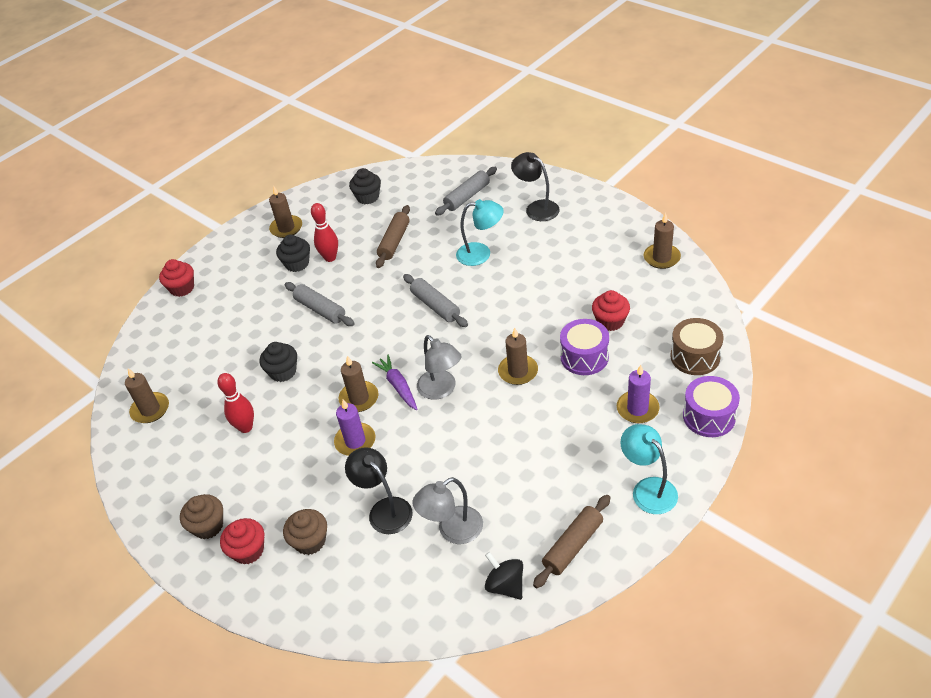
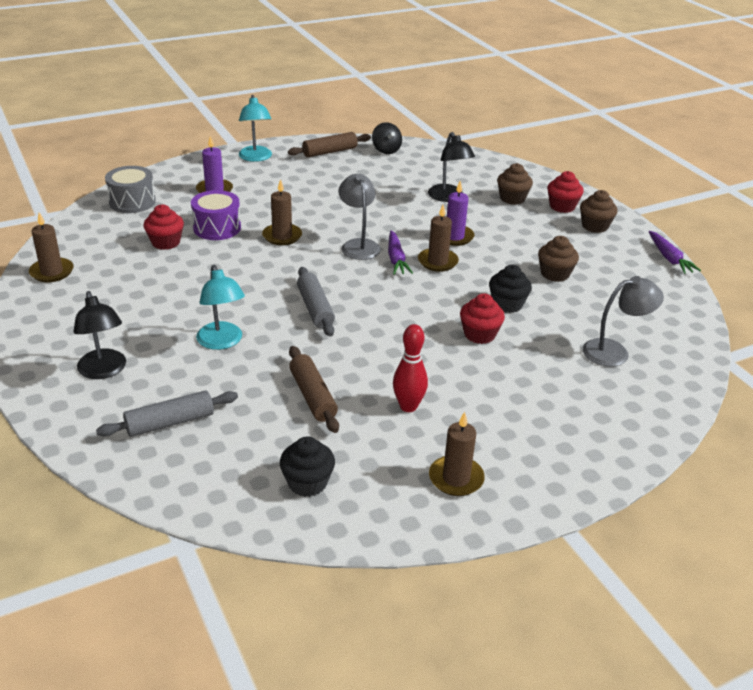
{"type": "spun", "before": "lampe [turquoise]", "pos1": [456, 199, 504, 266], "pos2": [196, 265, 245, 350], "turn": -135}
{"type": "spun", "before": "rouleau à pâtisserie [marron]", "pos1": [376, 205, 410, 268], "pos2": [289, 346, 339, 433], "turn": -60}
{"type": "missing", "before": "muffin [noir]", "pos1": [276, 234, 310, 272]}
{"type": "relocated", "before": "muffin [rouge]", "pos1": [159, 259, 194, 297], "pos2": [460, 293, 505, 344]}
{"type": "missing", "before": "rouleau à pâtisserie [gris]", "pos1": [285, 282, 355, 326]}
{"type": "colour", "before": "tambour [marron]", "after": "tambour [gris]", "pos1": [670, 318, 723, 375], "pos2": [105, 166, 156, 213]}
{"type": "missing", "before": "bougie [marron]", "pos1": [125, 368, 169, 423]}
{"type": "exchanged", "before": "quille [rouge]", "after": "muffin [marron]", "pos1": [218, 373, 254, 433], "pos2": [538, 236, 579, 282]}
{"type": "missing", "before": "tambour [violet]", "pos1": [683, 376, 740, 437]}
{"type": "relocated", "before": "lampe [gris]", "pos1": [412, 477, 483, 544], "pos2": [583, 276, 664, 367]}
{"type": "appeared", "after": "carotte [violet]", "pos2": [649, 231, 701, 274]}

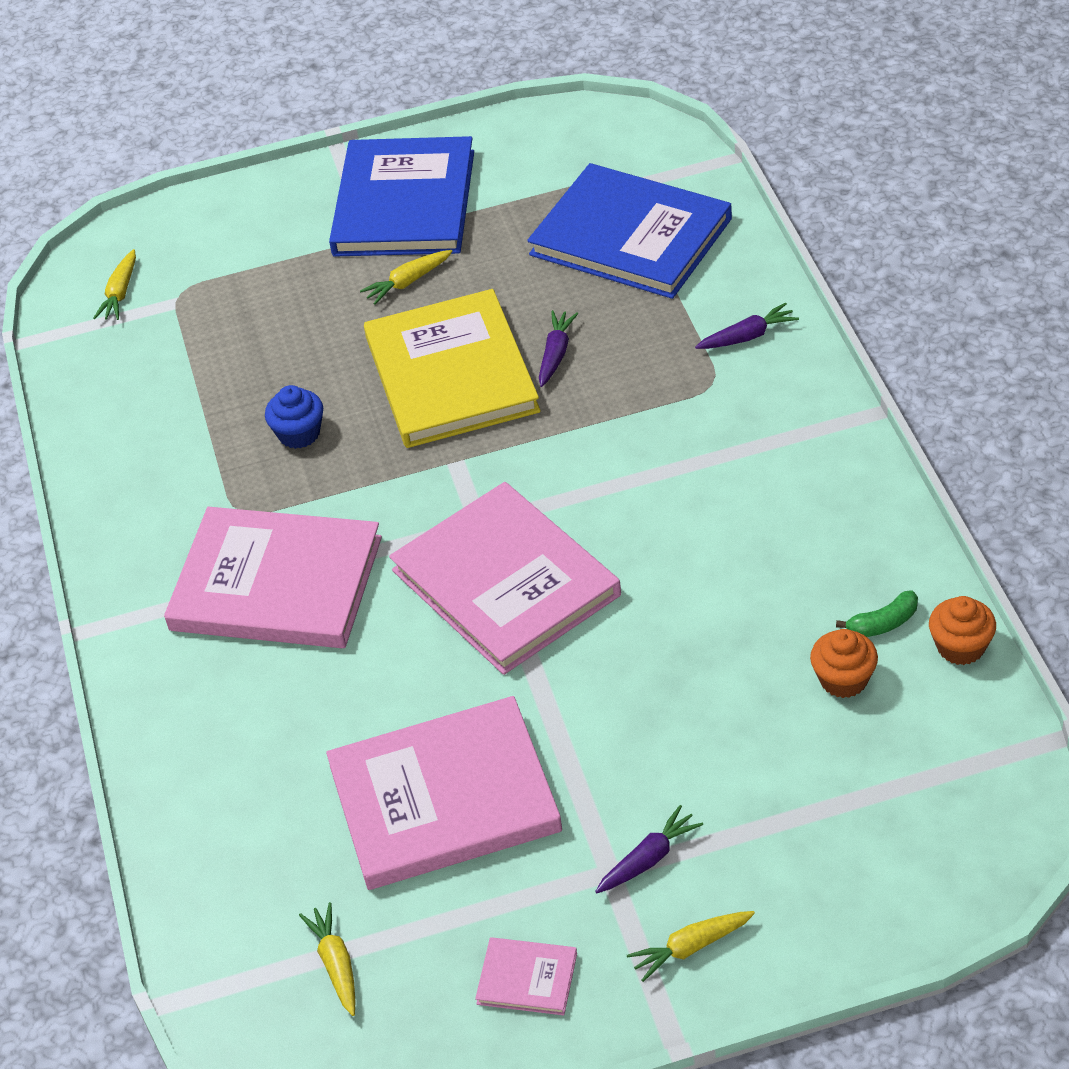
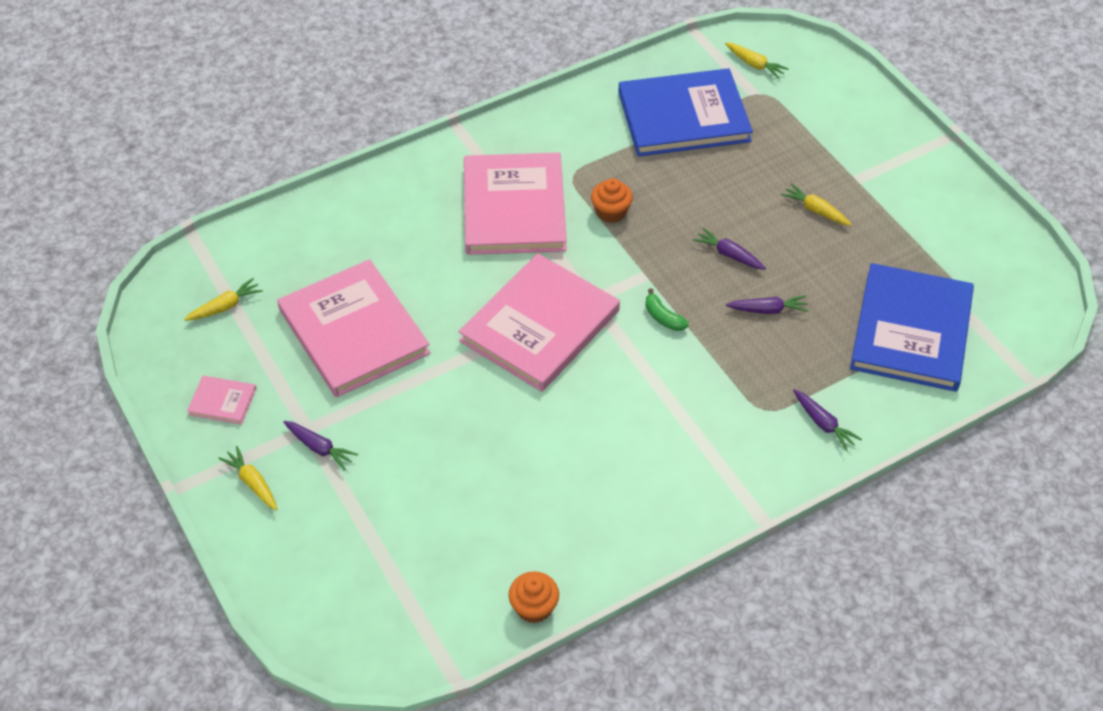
{"type": "relocated", "before": "livre [bleu]", "pos1": [329, 136, 474, 257], "pos2": [618, 68, 753, 157]}
{"type": "spun", "before": "carotte [jaune]", "pos1": [93, 249, 136, 320], "pos2": [725, 42, 789, 79], "turn": -135}
{"type": "exchanged", "before": "livre [jaune]", "after": "carotte [violet]", "pos1": [364, 289, 541, 448], "pos2": [693, 228, 766, 270]}
{"type": "missing", "before": "muffin [bleu]", "pos1": [265, 385, 323, 449]}
{"type": "relocated", "before": "banane [vert]", "pos1": [836, 590, 918, 637], "pos2": [645, 288, 689, 331]}
{"type": "relocated", "before": "muffin [orange]", "pos1": [810, 629, 878, 698], "pos2": [591, 178, 633, 223]}
{"type": "spun", "before": "livre [rose]", "pos1": [475, 937, 577, 1015], "pos2": [187, 376, 256, 425], "turn": -75}

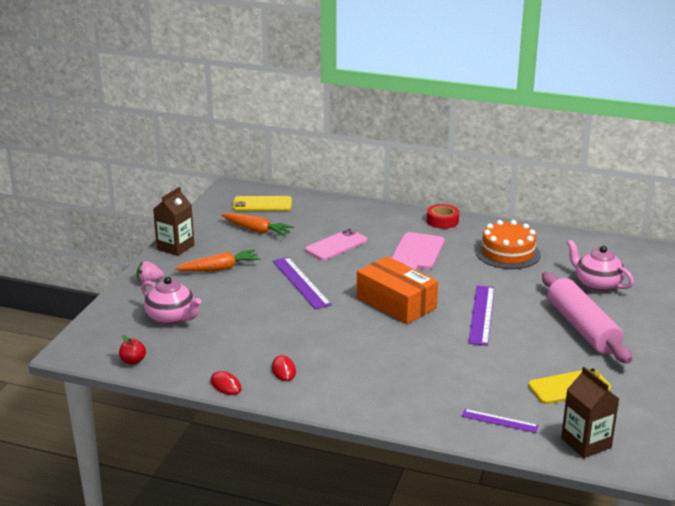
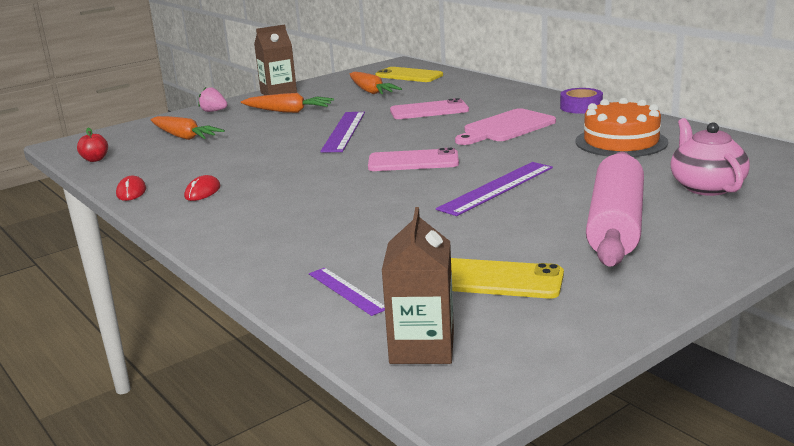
{"type": "colour", "before": "ruban adhésif [rouge]", "after": "ruban adhésif [violet]", "pos1": [427, 204, 459, 229], "pos2": [560, 88, 603, 114]}
{"type": "exchanged", "before": "boîte [orange]", "after": "téléphone [rose]", "pos1": [357, 256, 438, 324], "pos2": [368, 148, 459, 171]}
{"type": "exchanged", "before": "théière [rose]", "after": "carotte [orange]", "pos1": [141, 277, 202, 325], "pos2": [151, 116, 225, 140]}

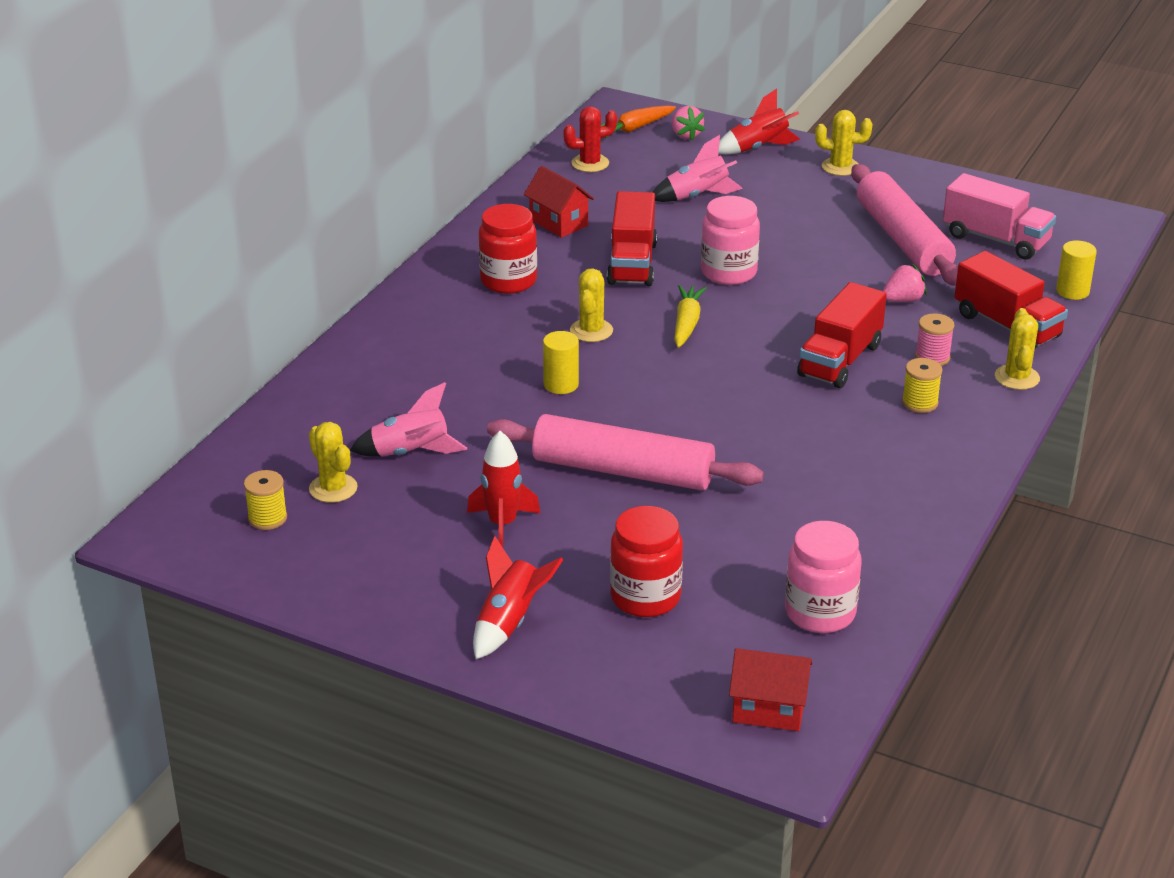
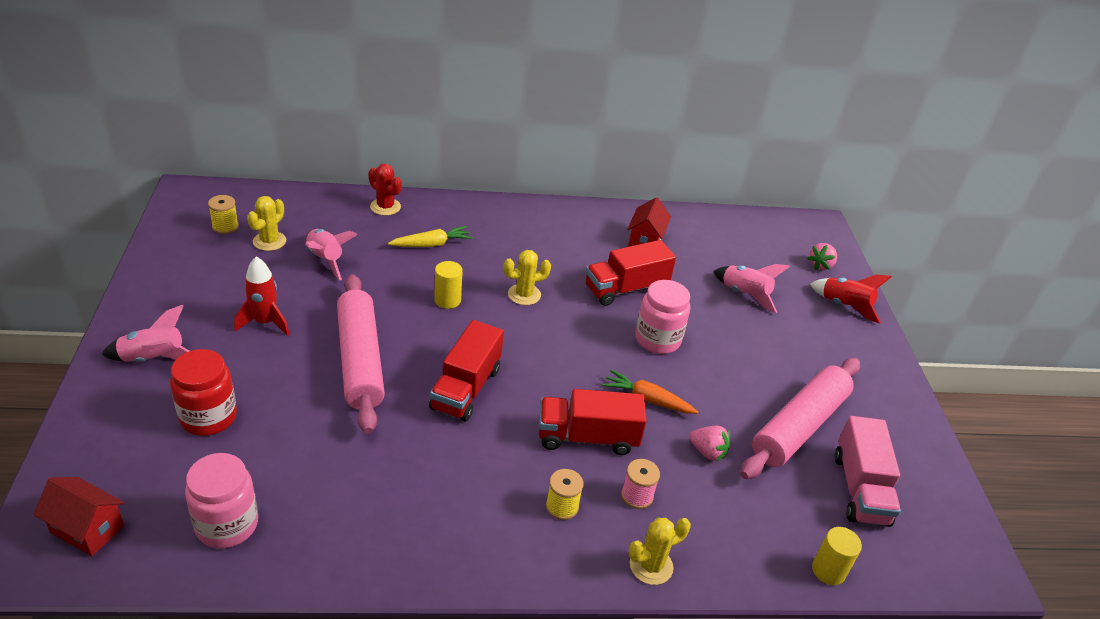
{"type": "relocated", "before": "carotte [orange]", "pos1": [601, 105, 676, 138], "pos2": [602, 370, 698, 414]}
{"type": "relocated", "before": "cactus [rouge]", "pos1": [563, 106, 617, 172], "pos2": [368, 164, 402, 216]}
{"type": "missing", "before": "cactus [jaune]", "pos1": [815, 110, 872, 176]}
{"type": "missing", "before": "bocal [rouge]", "pos1": [479, 204, 537, 294]}
{"type": "relocated", "before": "camion [rouge]", "pos1": [955, 251, 1068, 348], "pos2": [429, 320, 504, 422]}
{"type": "relocated", "before": "carotte [jaune]", "pos1": [674, 285, 707, 348], "pos2": [388, 226, 473, 247]}
{"type": "colour", "before": "fusée [rouge]", "after": "fusée [rose]", "pos1": [473, 536, 563, 659], "pos2": [101, 305, 189, 362]}
{"type": "spun", "before": "maison [rouge]", "pos1": [729, 648, 812, 731], "pos2": [34, 477, 125, 556], "turn": -45}

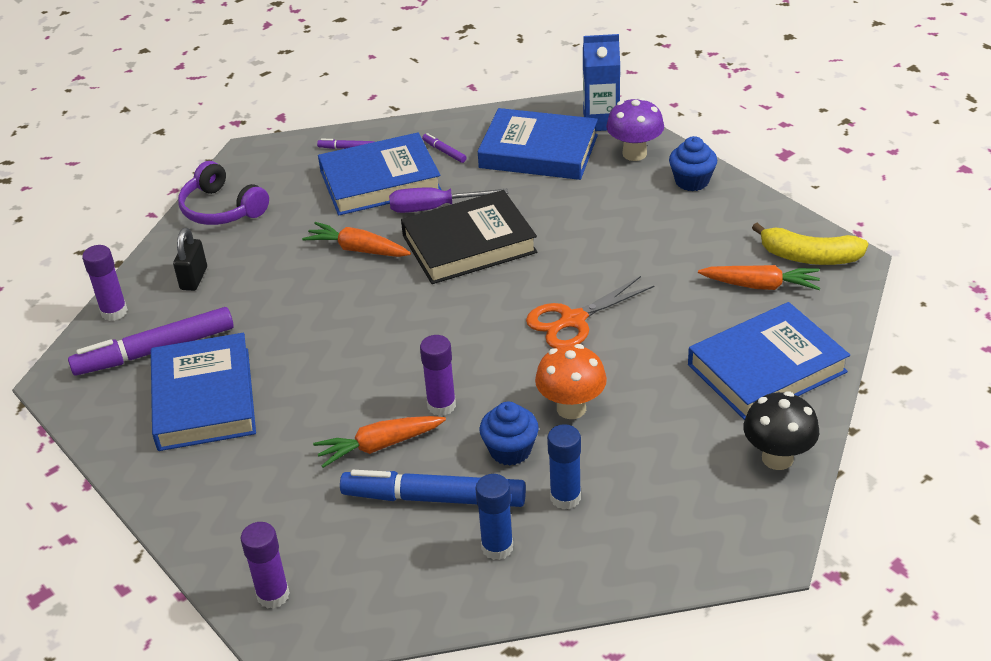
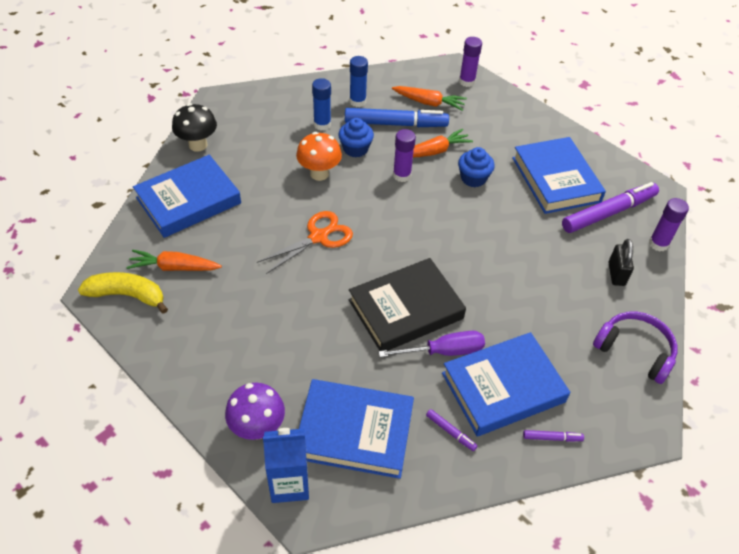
{"type": "relocated", "before": "muffin [bleu]", "pos1": [669, 136, 717, 191], "pos2": [458, 147, 495, 187]}
{"type": "relocated", "before": "carotte [orange]", "pos1": [302, 222, 411, 257], "pos2": [392, 86, 467, 111]}

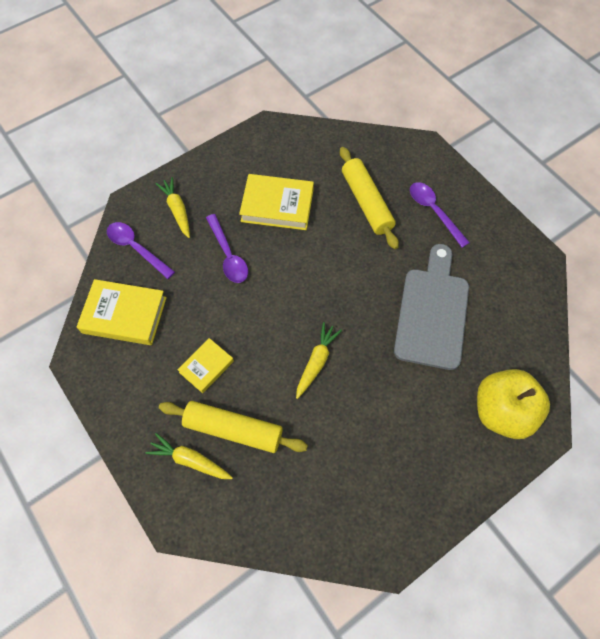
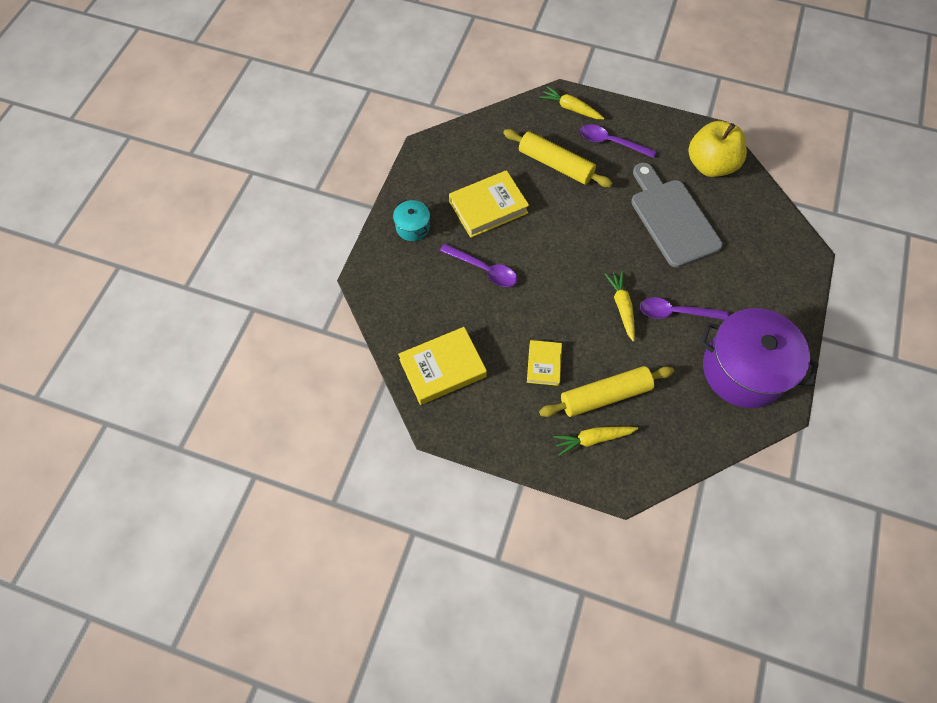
{"type": "relocated", "before": "carotte [jaune]", "pos1": [156, 177, 190, 238], "pos2": [540, 86, 604, 119]}
{"type": "relocated", "before": "cuillère [violet]", "pos1": [107, 222, 175, 279], "pos2": [640, 298, 729, 320]}
{"type": "relocated", "before": "pomme [jaune]", "pos1": [477, 369, 550, 439], "pos2": [688, 121, 747, 177]}
{"type": "appeared", "after": "marmite [turquoise]", "pos2": [393, 200, 430, 241]}
{"type": "appeared", "after": "marmite [violet]", "pos2": [700, 308, 819, 408]}

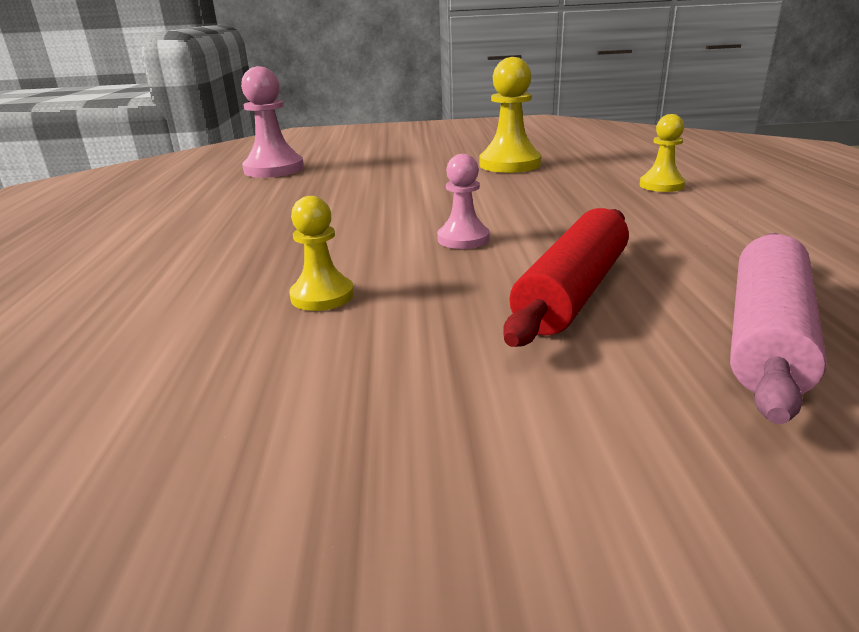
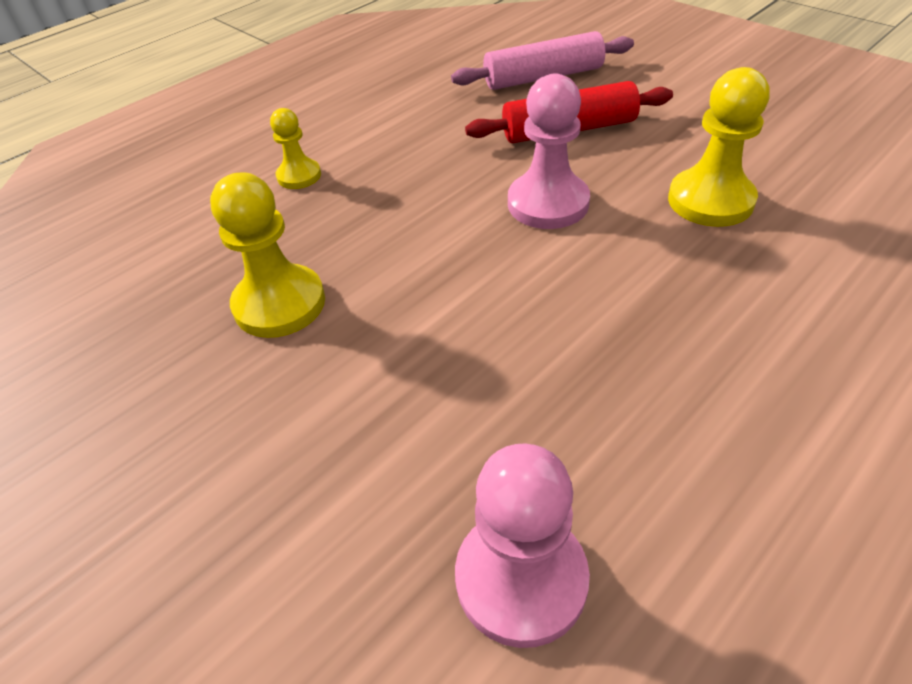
{"type": "size", "before": "pion [rose]", "pos1": [437, 154, 490, 249], "pos2": [508, 74, 590, 229], "scale": 1.68}
{"type": "size", "before": "pion [jaune]", "pos1": [289, 196, 354, 311], "pos2": [668, 67, 770, 227], "scale": 1.68}

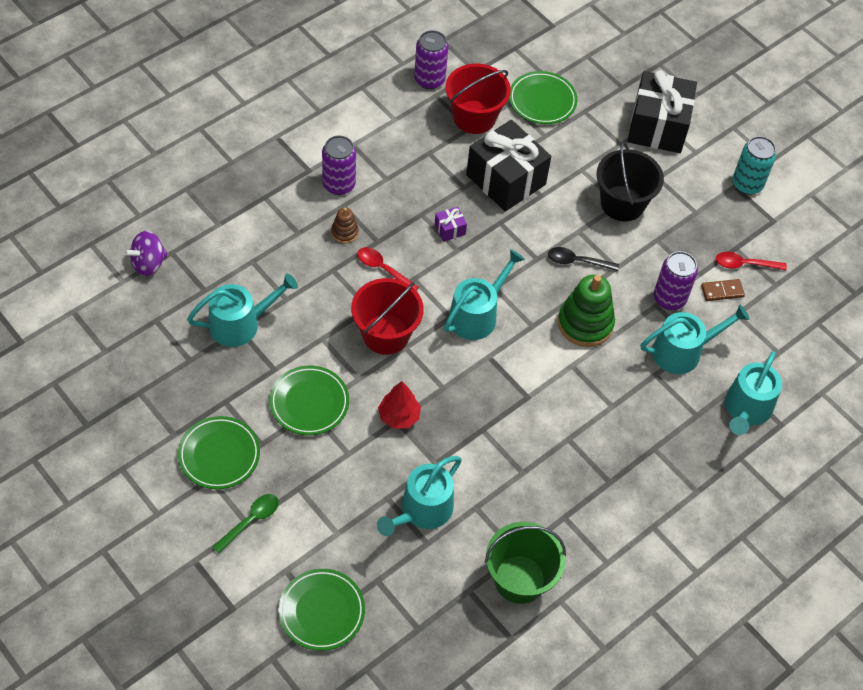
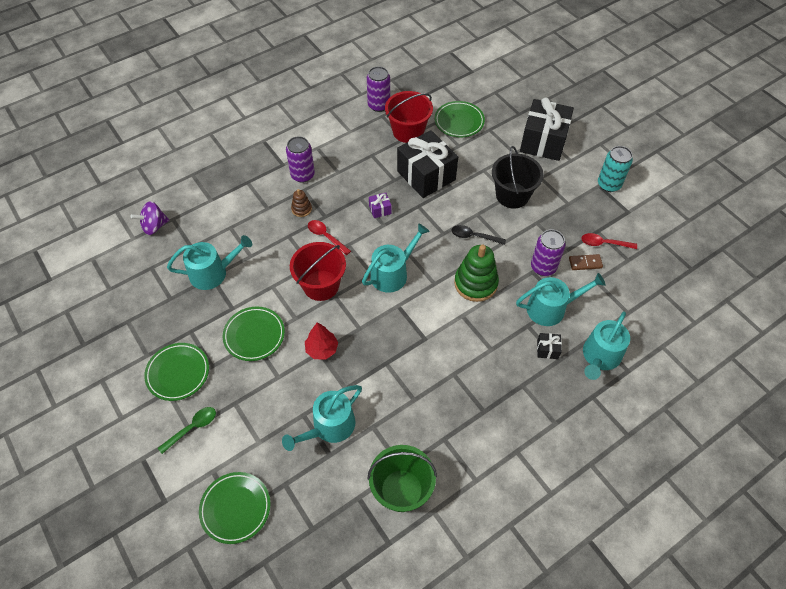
{"type": "appeared", "after": "cadeau [noir]", "pos2": [537, 333, 562, 359]}

